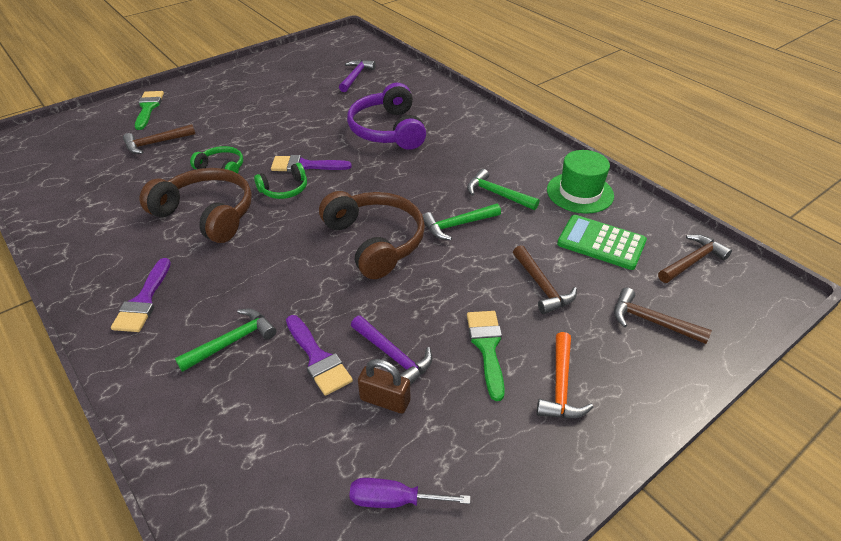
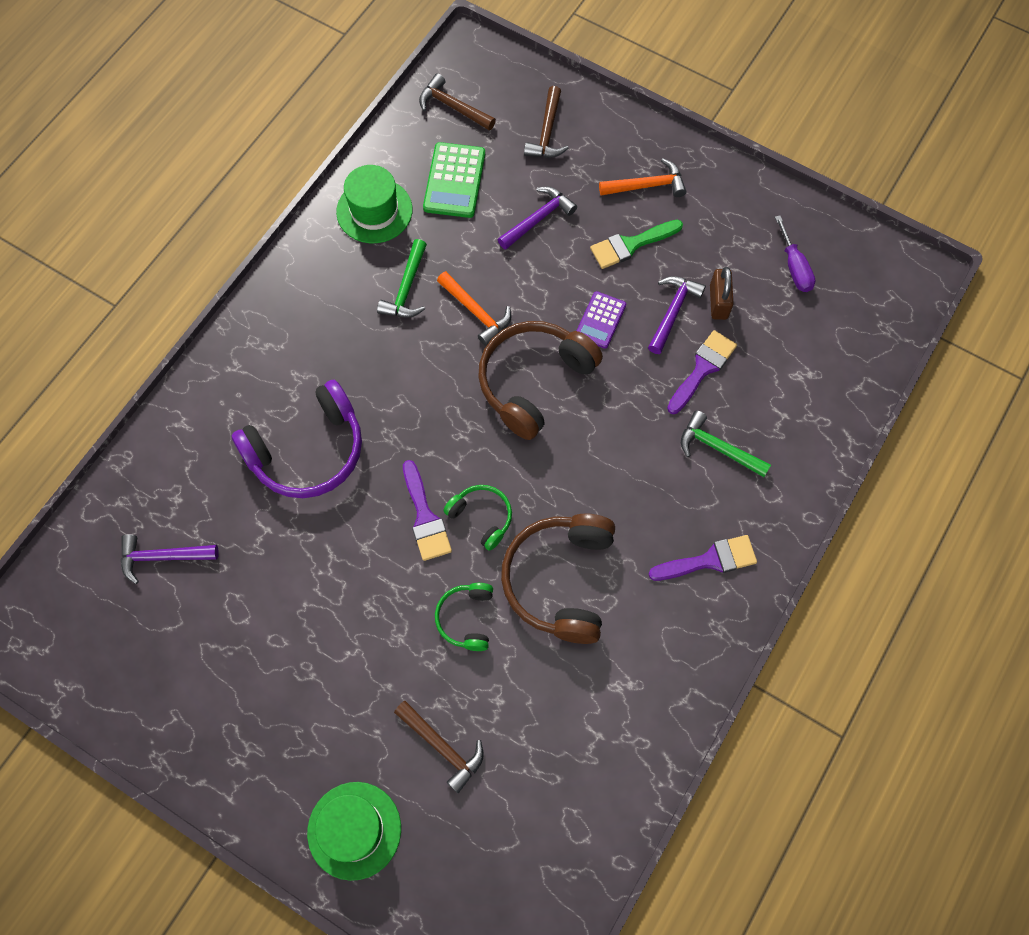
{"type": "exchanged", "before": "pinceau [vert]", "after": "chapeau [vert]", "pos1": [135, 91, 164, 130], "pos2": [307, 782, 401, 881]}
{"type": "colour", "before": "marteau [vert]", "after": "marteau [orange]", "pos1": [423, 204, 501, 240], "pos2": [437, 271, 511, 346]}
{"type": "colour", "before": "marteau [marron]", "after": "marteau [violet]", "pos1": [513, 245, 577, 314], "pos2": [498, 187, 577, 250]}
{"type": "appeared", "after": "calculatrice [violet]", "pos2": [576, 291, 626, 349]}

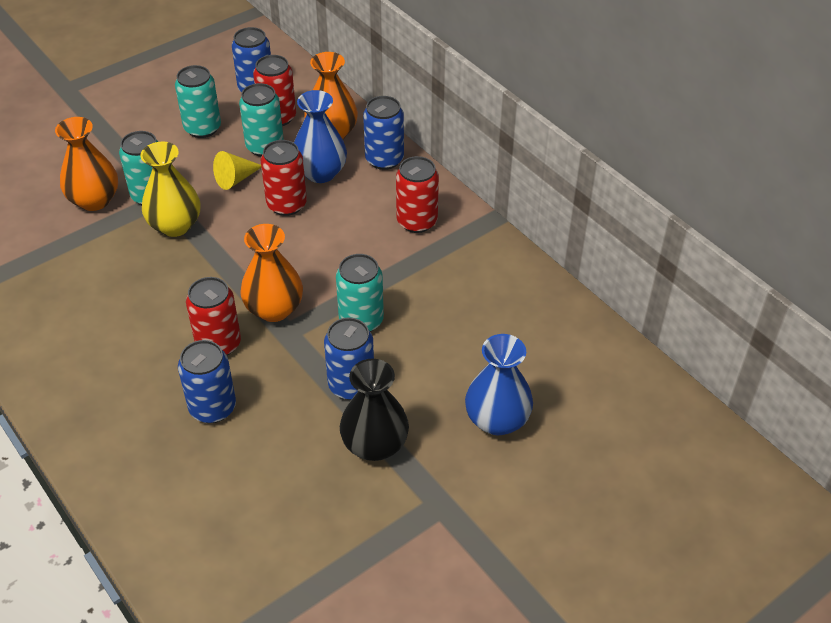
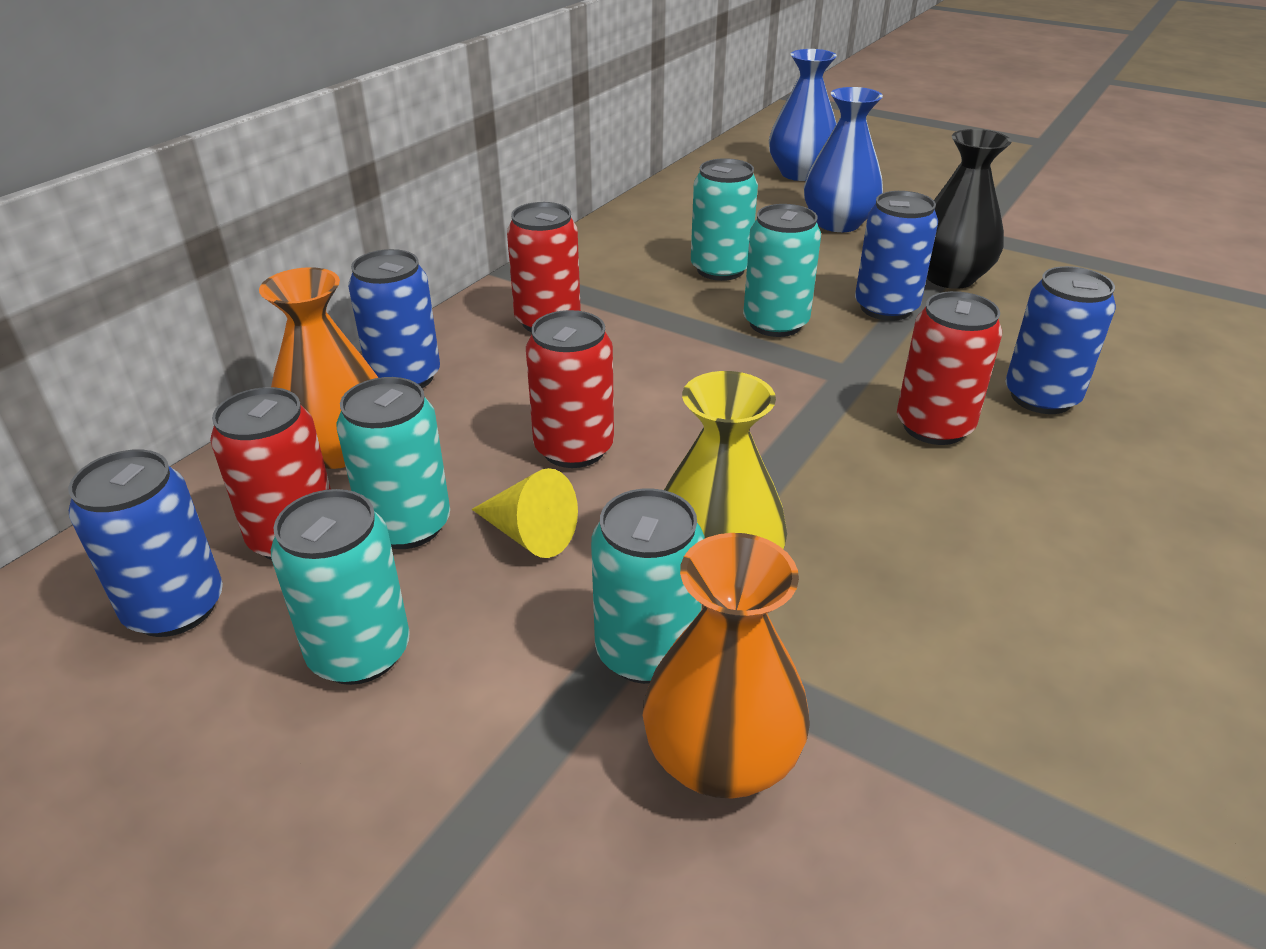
{"type": "relocated", "before": "vase [bleu]", "pos1": [294, 90, 347, 183], "pos2": [769, 49, 837, 181]}
{"type": "missing", "before": "vase [orange]", "pos1": [240, 224, 303, 322]}
{"type": "appeared", "after": "canette [turquoise]", "pos2": [691, 158, 758, 281]}

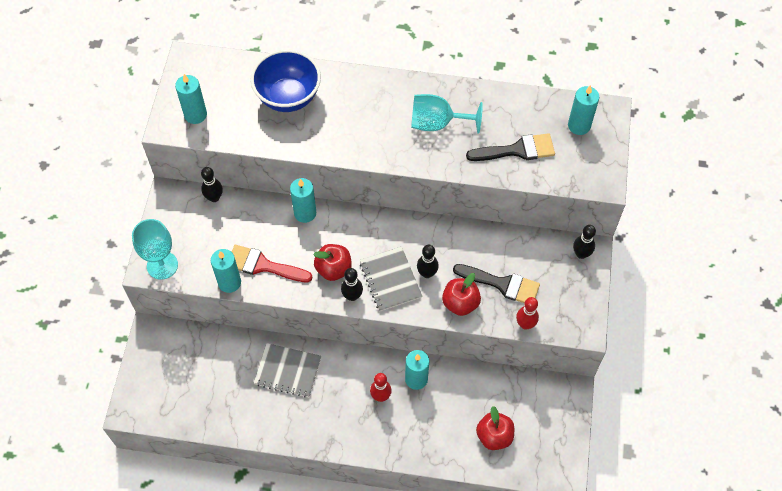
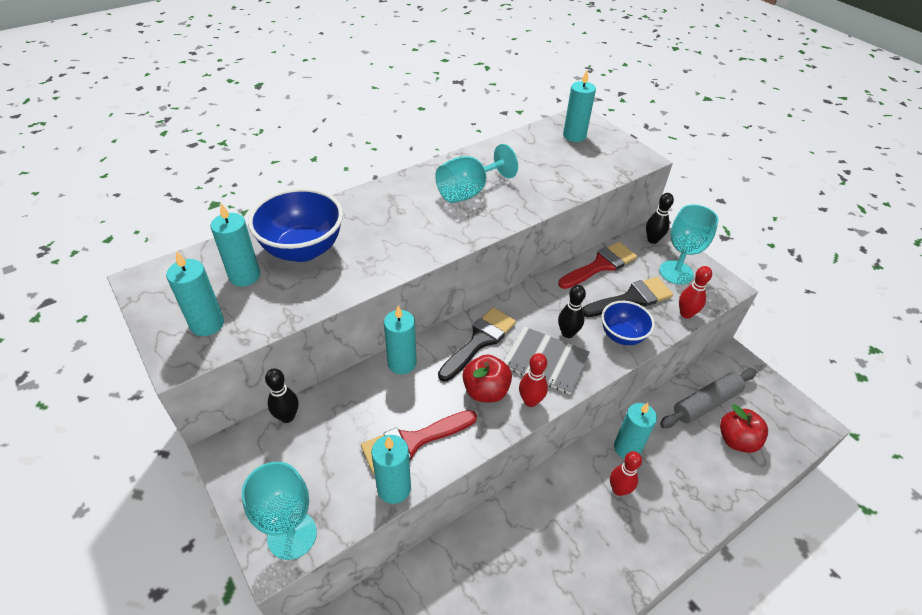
{"type": "relocated", "before": "pinceau [noir]", "pos1": [466, 133, 555, 161], "pos2": [438, 307, 516, 381]}
{"type": "colour", "before": "quille [noir]", "after": "quille [rouge]", "pos1": [341, 268, 363, 301], "pos2": [519, 353, 548, 407]}
{"type": "exchanged", "before": "pomme [rouge]", "after": "bol [bleu]", "pos1": [442, 273, 481, 316], "pos2": [602, 301, 655, 345]}
{"type": "missing", "before": "carnet [gris]", "pos1": [254, 343, 321, 397]}
{"type": "appeared", "after": "bougie [turquoise]", "pos2": [210, 203, 260, 287]}
{"type": "appeared", "after": "verre à pied [turquoise]", "pos2": [659, 205, 719, 285]}
{"type": "appeared", "after": "pinceau [rouge]", "pos2": [558, 242, 637, 289]}
{"type": "appeared", "after": "rouleau à pâtisserie [gris]", "pos2": [660, 369, 756, 428]}

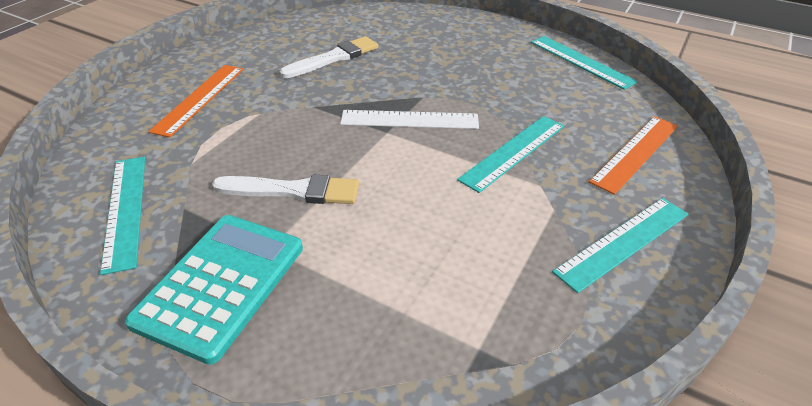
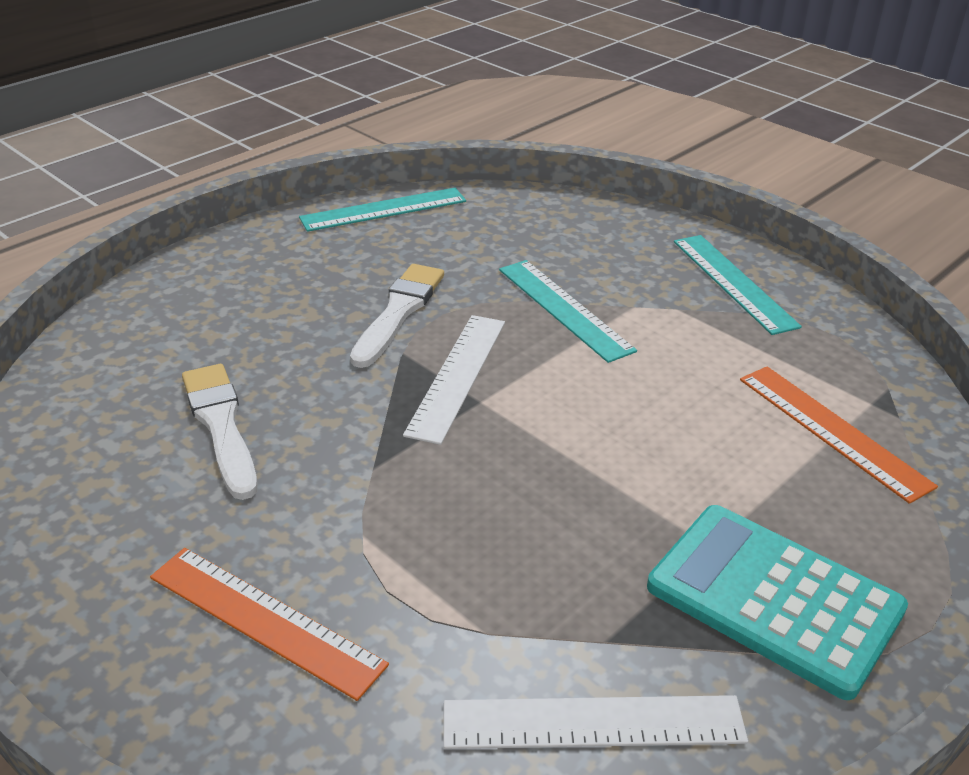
{"type": "relocated", "before": "règle [orange]", "pos1": [589, 116, 678, 195], "pos2": [740, 366, 938, 504]}
{"type": "colour", "before": "règle [turquoise]", "after": "règle [blanc]", "pos1": [100, 157, 145, 275], "pos2": [444, 695, 748, 749]}
{"type": "relocated", "before": "pinceau [blanc]", "pos1": [212, 175, 359, 204], "pos2": [350, 264, 444, 368]}

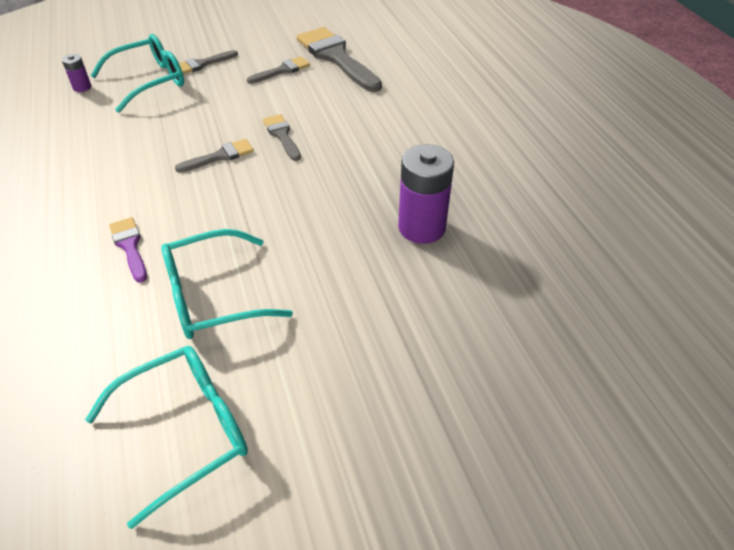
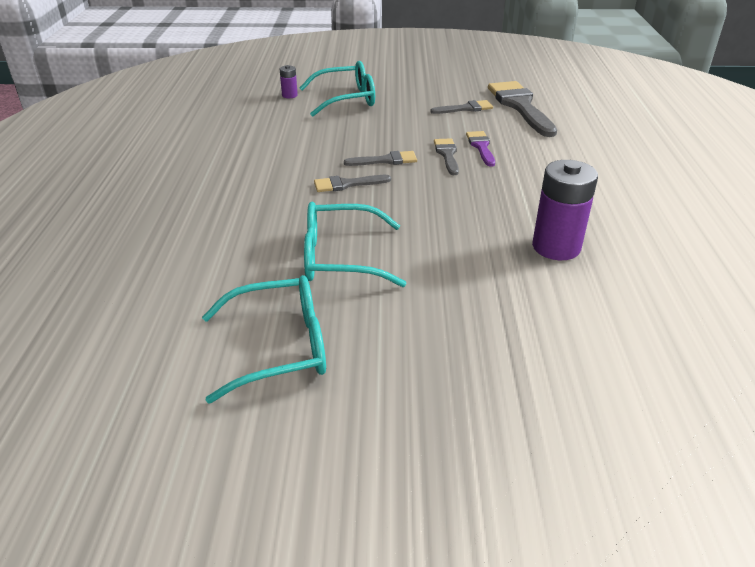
{"type": "relocated", "before": "pinceau [gris]", "pos1": [179, 50, 238, 74], "pos2": [314, 175, 391, 192]}
{"type": "relocated", "before": "pinceau [violet]", "pos1": [109, 217, 147, 283], "pos2": [466, 131, 495, 167]}

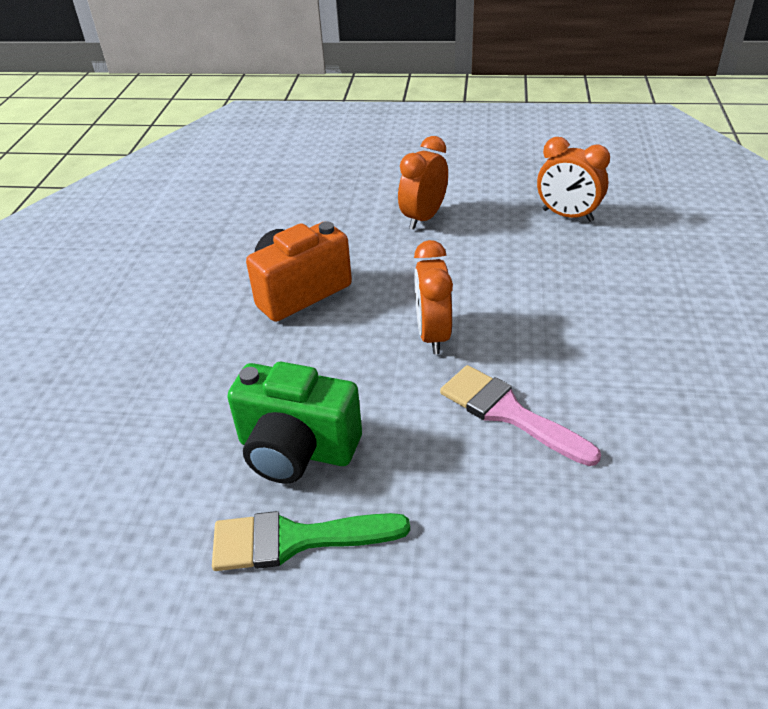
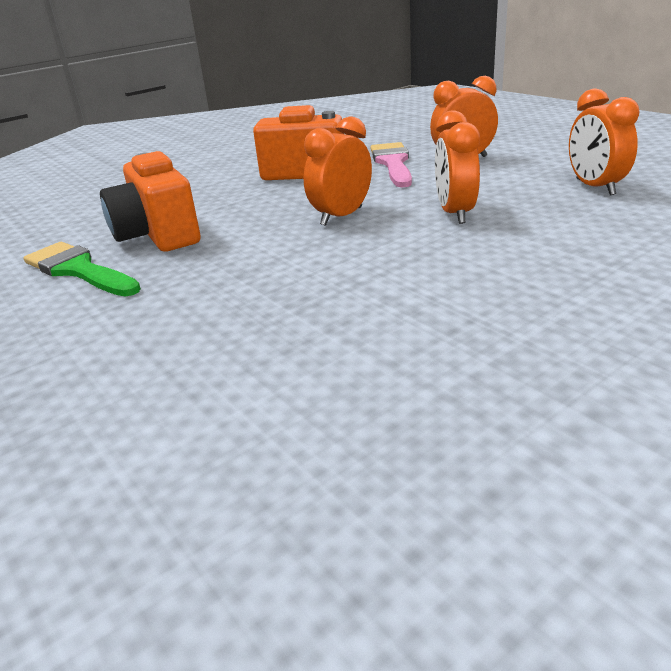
{"type": "colour", "before": "appareil photo [vert]", "after": "appareil photo [orange]", "pos1": [227, 362, 362, 484], "pos2": [100, 151, 200, 252]}
{"type": "relocated", "before": "pinceau [rose]", "pos1": [440, 365, 601, 466], "pos2": [370, 142, 412, 187]}
{"type": "appeared", "after": "réveil [orange]", "pos2": [435, 110, 480, 224]}

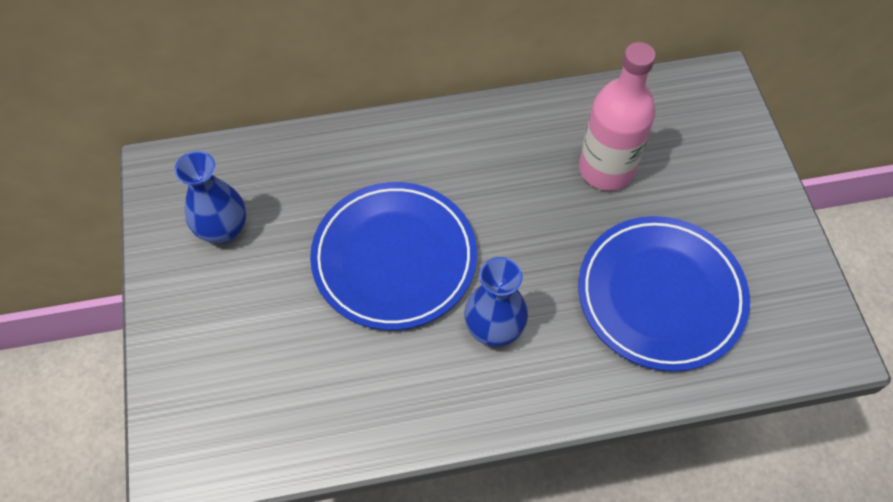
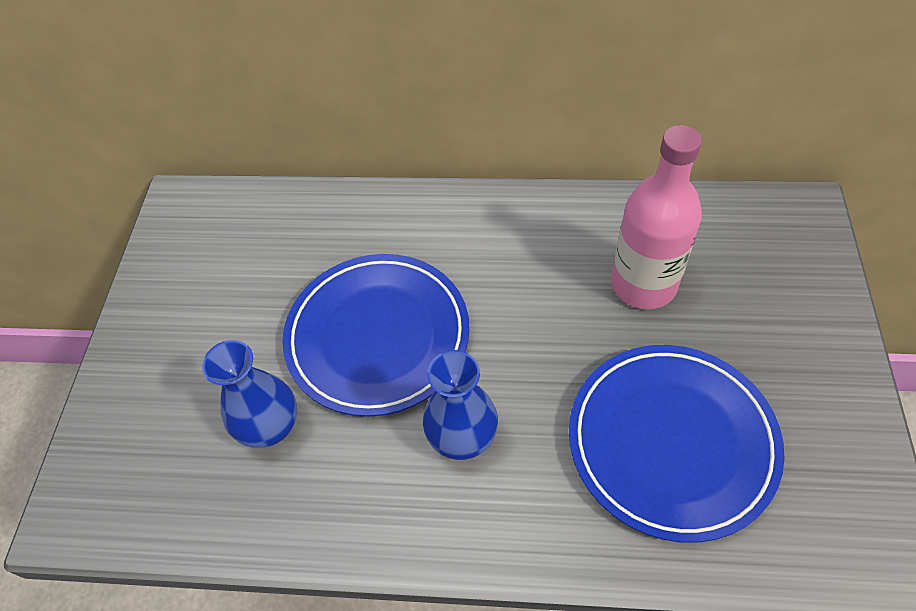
{"type": "relocated", "before": "vase [bleu]", "pos1": [175, 151, 246, 244], "pos2": [202, 340, 297, 448]}

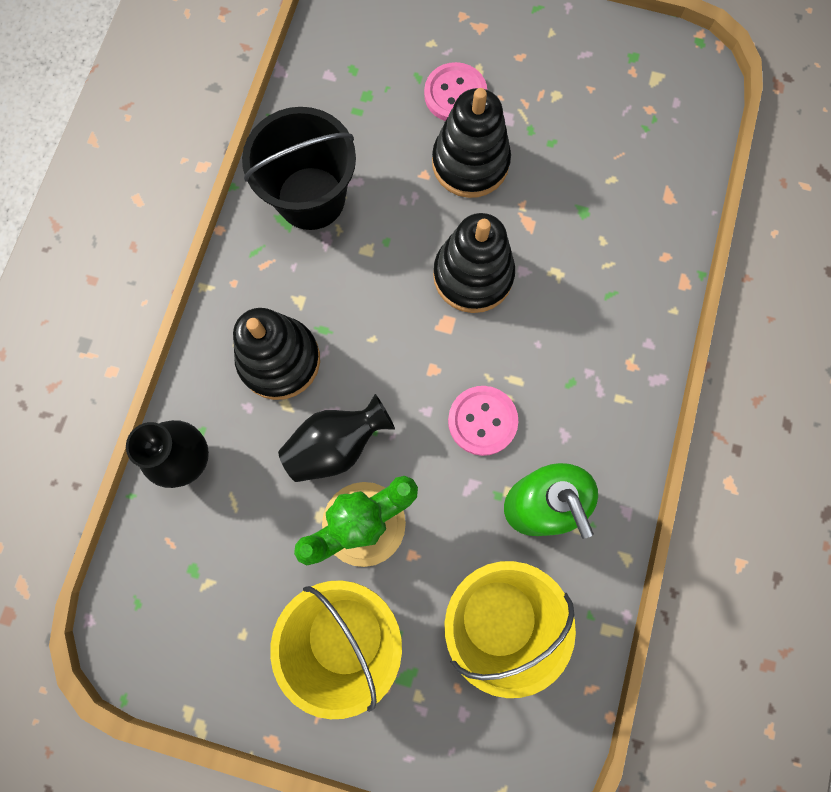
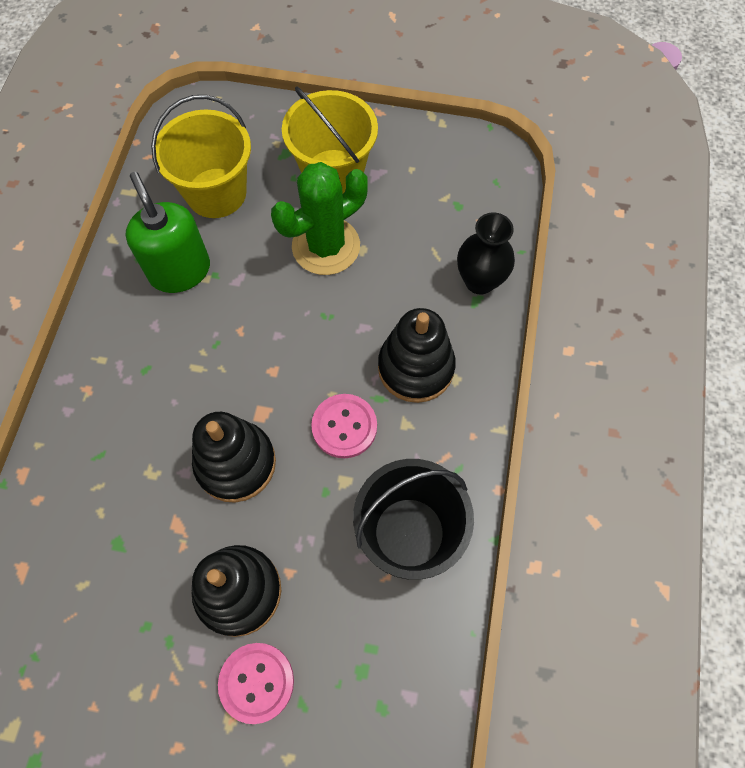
{"type": "relocated", "before": "bouton [rose]", "pos1": [448, 386, 518, 456], "pos2": [311, 394, 377, 458]}
{"type": "missing", "before": "vase [noir]", "pos1": [278, 394, 395, 482]}

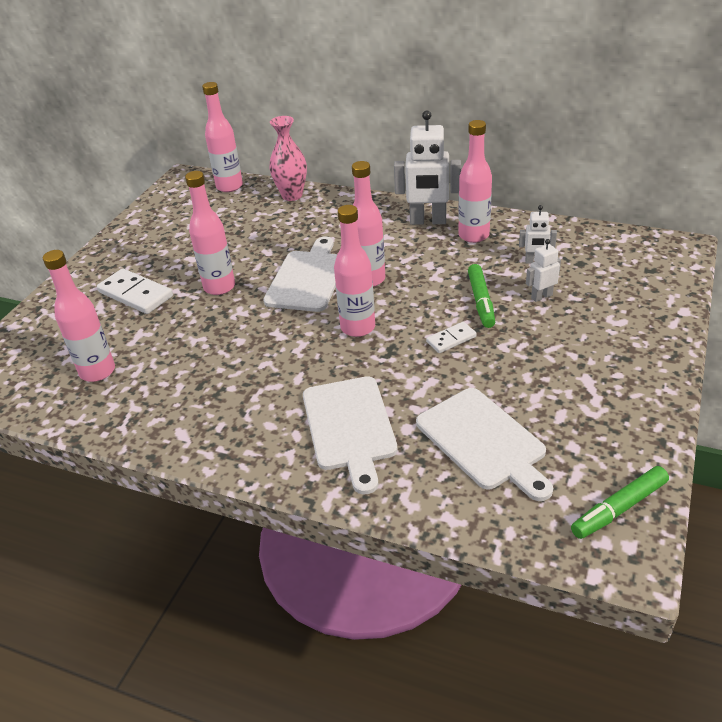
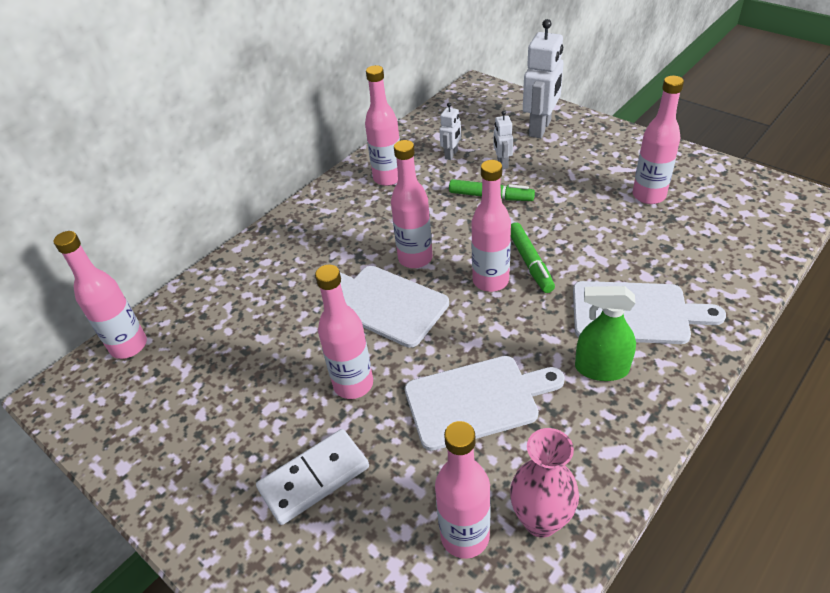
{"type": "relocated", "before": "robot [blanc]", "pos1": [394, 110, 461, 225], "pos2": [523, 19, 564, 138]}
{"type": "relocated", "before": "vase [rose]", "pos1": [269, 116, 307, 201], "pos2": [510, 428, 579, 538]}
{"type": "missing", "before": "domino [blanc]", "pos1": [426, 322, 477, 353]}
{"type": "relocated", "before": "planche à découper [blanc]", "pos1": [416, 388, 553, 501], "pos2": [405, 356, 565, 451]}
{"type": "relocated", "before": "feutre [vert]", "pos1": [571, 466, 669, 539], "pos2": [511, 222, 555, 293]}
{"type": "appeared", "after": "bouteille [rose]", "pos2": [633, 76, 684, 204]}
{"type": "appeared", "after": "vaporisateur [vert]", "pos2": [575, 286, 636, 381]}

